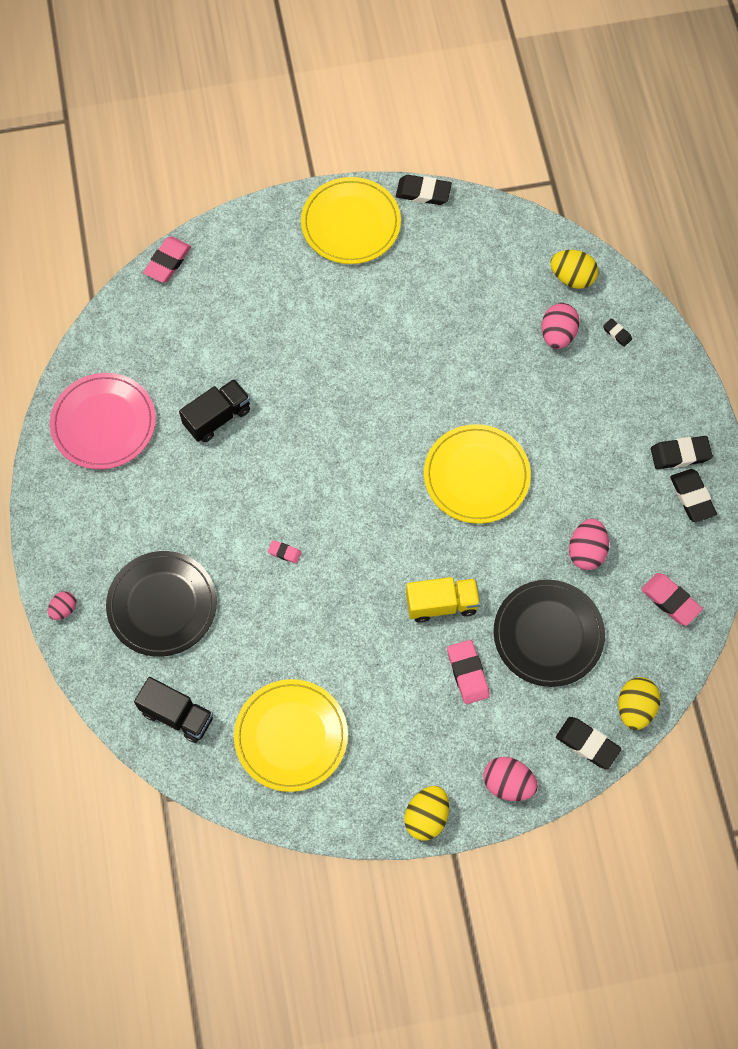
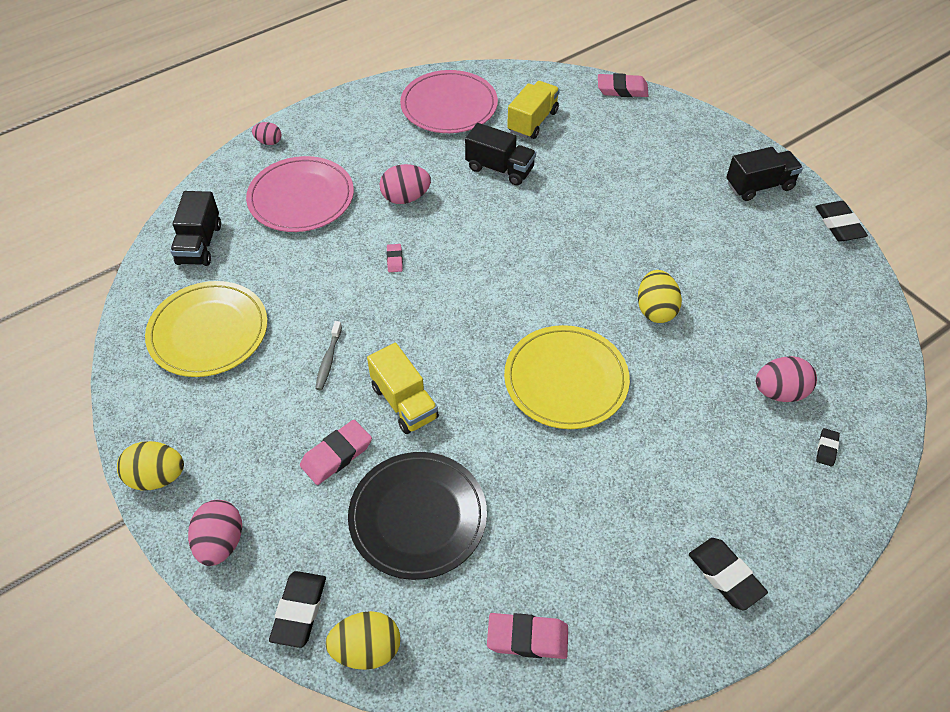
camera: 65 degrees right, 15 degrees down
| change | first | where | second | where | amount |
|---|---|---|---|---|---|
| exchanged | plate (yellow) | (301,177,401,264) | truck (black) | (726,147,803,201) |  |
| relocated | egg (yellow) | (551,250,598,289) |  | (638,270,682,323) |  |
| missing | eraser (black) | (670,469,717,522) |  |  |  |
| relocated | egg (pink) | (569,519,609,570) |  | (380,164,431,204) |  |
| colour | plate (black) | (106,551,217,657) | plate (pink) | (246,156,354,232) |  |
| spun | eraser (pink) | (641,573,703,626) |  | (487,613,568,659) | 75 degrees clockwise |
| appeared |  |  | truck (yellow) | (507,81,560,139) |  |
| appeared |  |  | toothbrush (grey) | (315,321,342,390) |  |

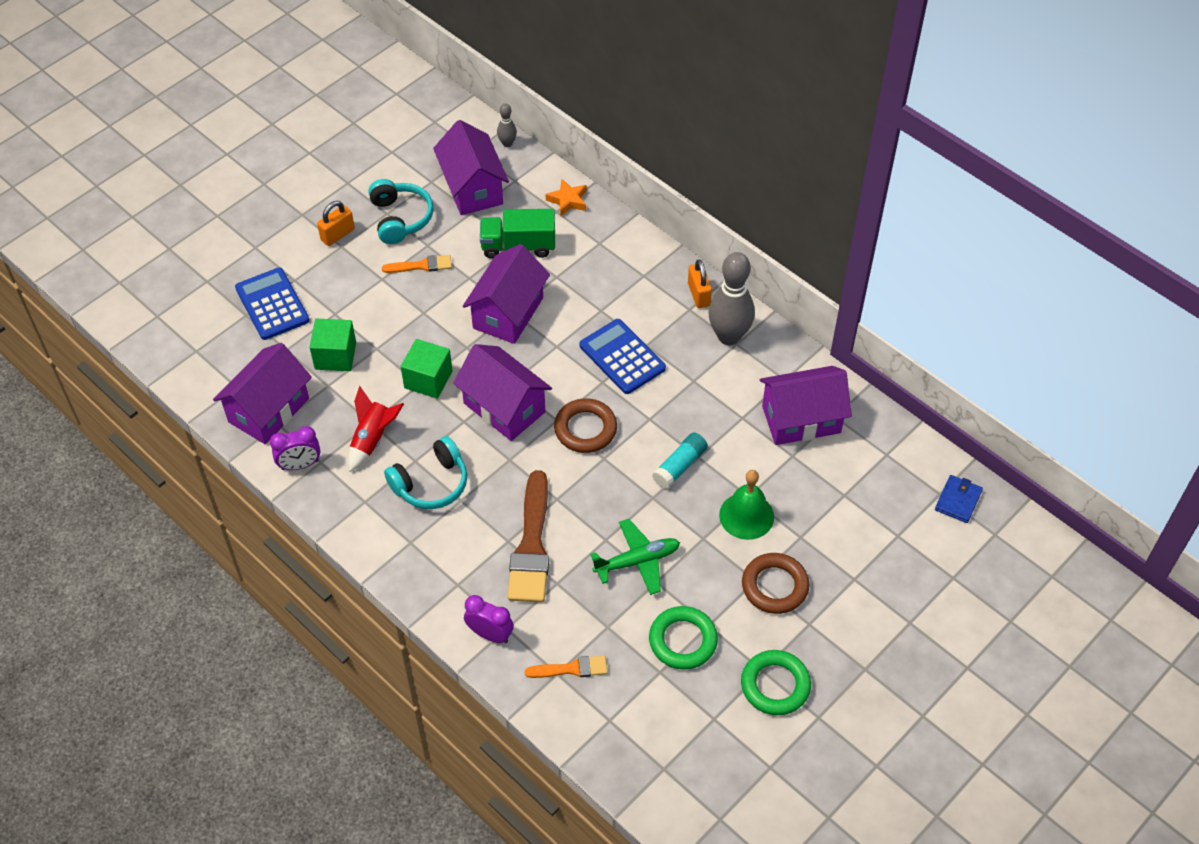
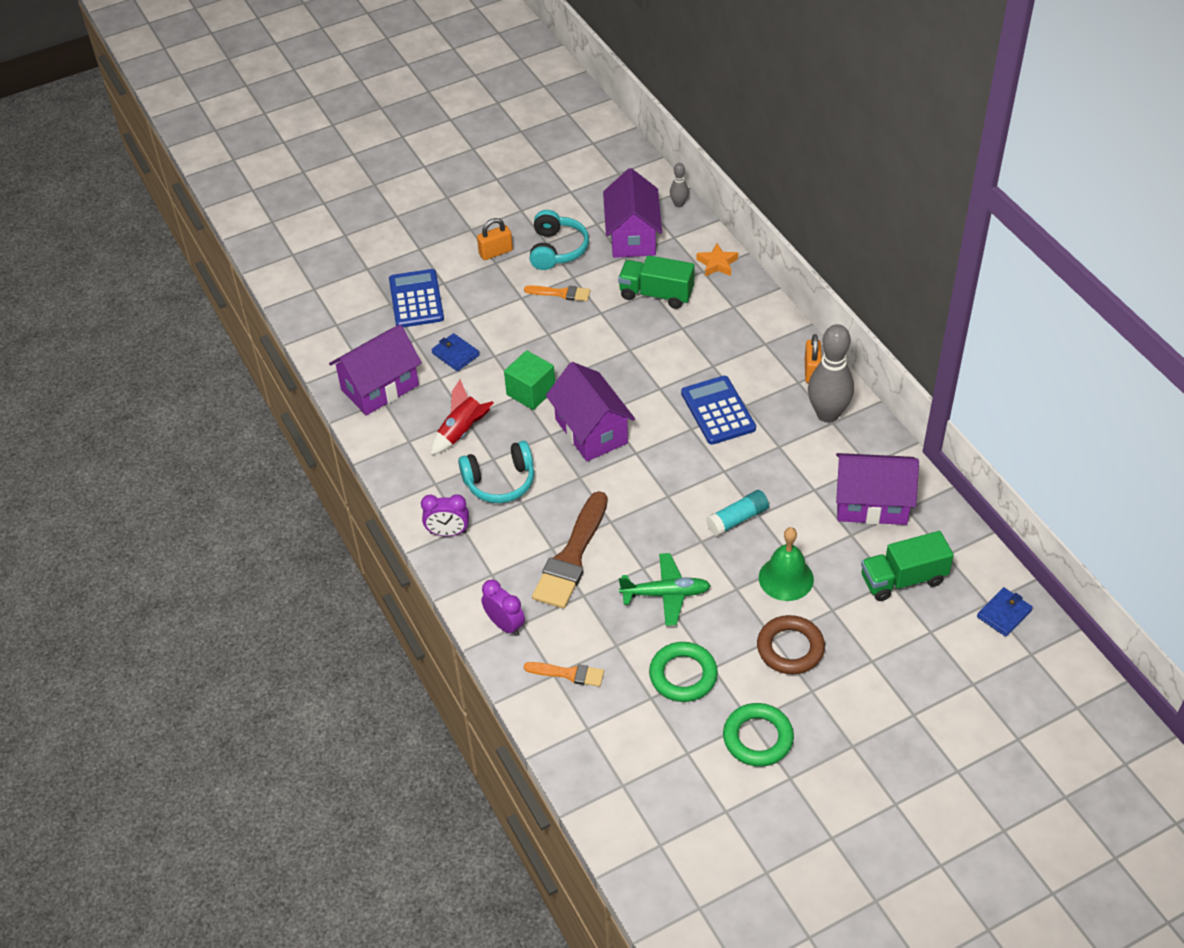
camera: 20 degrees right, 5 degrees down
| change | first | where | second | where | amount |
|---|---|---|---|---|---|
| missing | house (purple) | (463,244,550,344) |  |  |  |
| exchanged | cube (green) | (310,319,356,371) | wallet (blue) | (431,333,480,371) |  |
| missing | ring (brown) | (554,398,617,453) |  |  |  |
| relocated | clock (purple) | (270,426,320,470) |  | (421,494,469,537) |  |
| appeared |  |  | truck (green) | (861,531,954,601) |  |

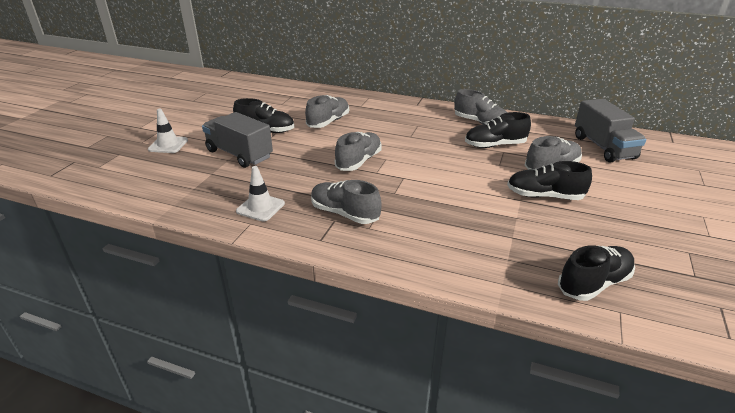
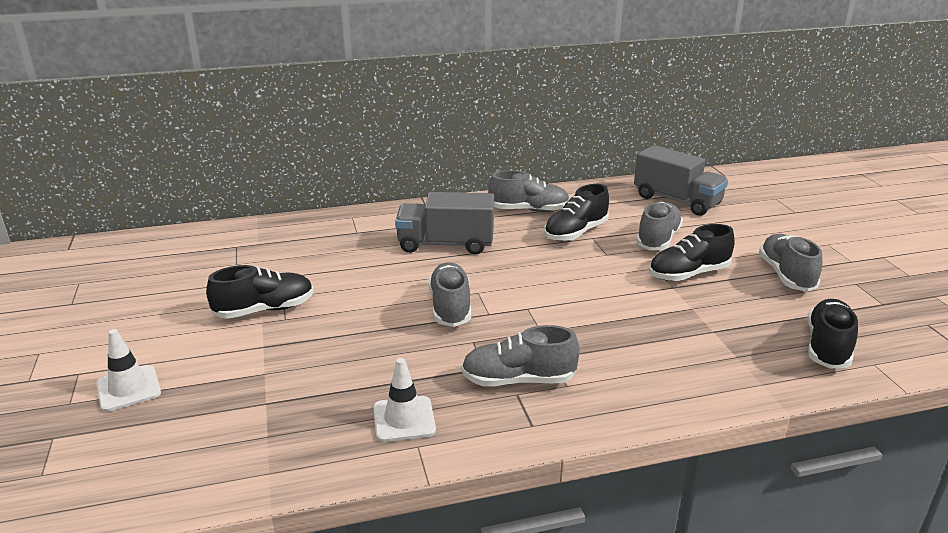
camera: 35 degrees left, 5 degrees down
| change | first | where | second | where | amount |
|---|---|---|---|---|---|
| relocated | shoe (grey) | (305,95,349,128) |  | (759,234,823,292) |  |
| relocated | truck (grey) | (202,112,273,168) |  | (395,192,494,254) |  |

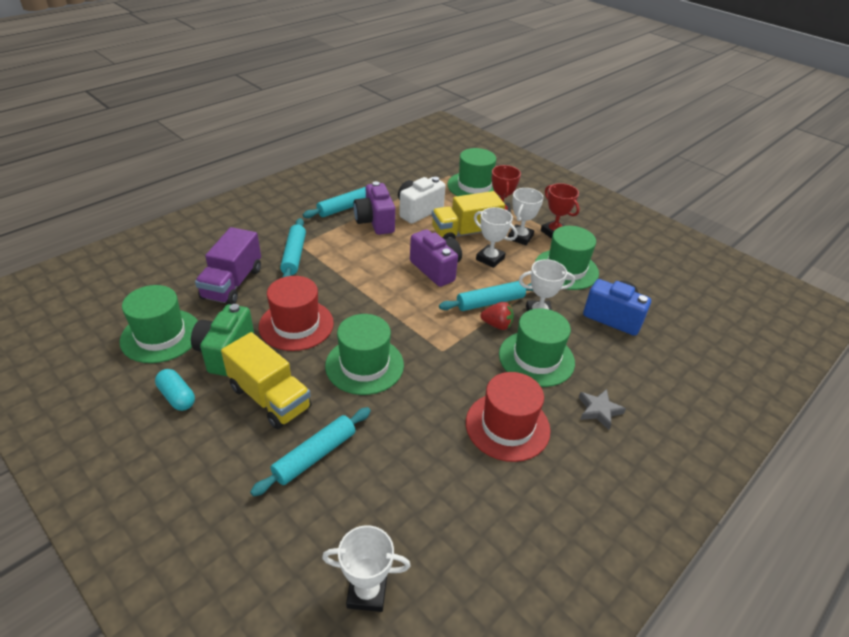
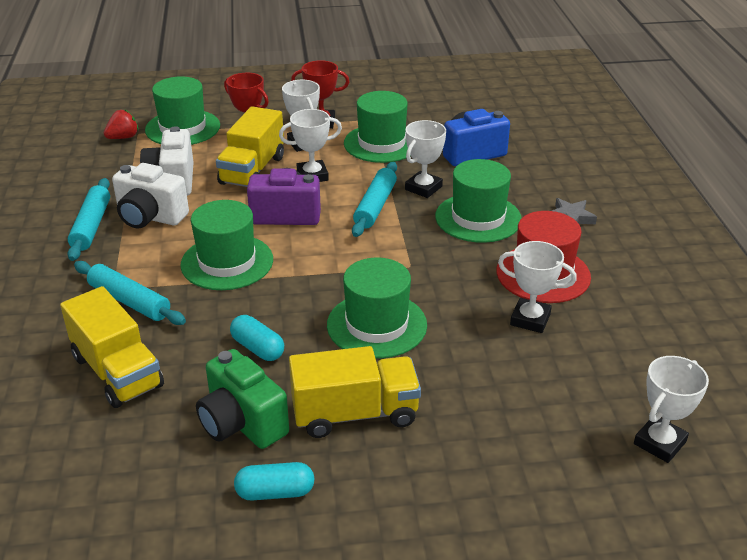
camera: 50 degrees left, 5 degrees down
| change | first | where | second | where | amount |
|---|---|---|---|---|---|
| colour | camera (purple) | (353,181,395,235) | camera (white) | (112,163,189,229) |  |
| colour | truck (purple) | (195,227,261,305) | truck (yellow) | (60,286,164,408) |  |
| exchanged | hat (red) | (259,276,334,351) | capsule (turquoise) | (230,315,284,361) |  |
| relocated | hat (green) | (120,285,198,363) |  | (180,200,273,290) |  |
| relocated | strawberry (red) | (480,302,514,330) |  | (104,110,139,139) |  |
| missing | rolling pin (turquoise) | (250,407,371,496) |  |  |  |
| appeared |  |  | trophy (white) | (498,241,577,333) |  |

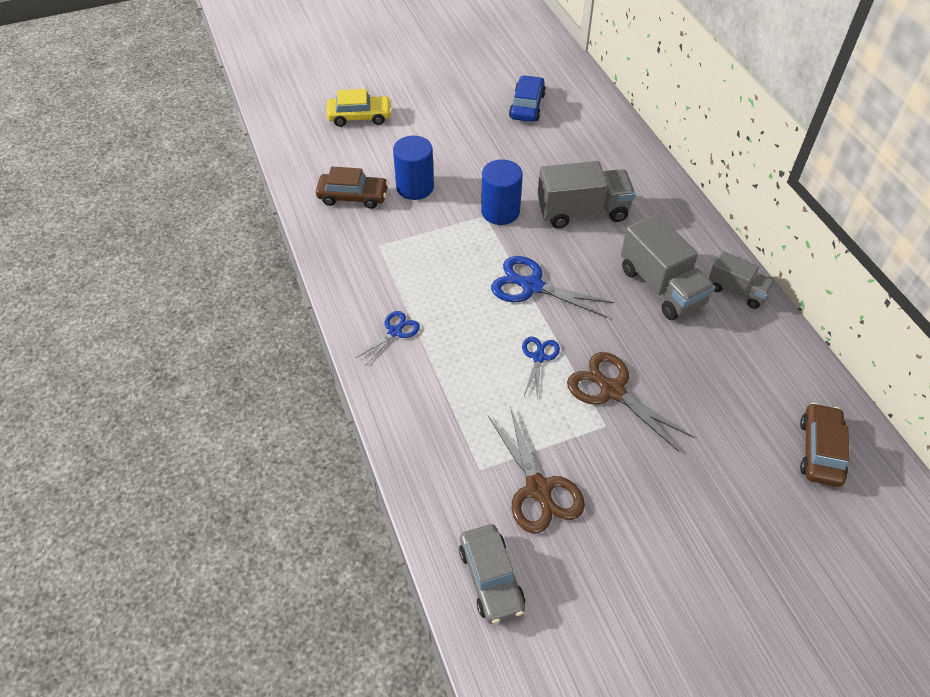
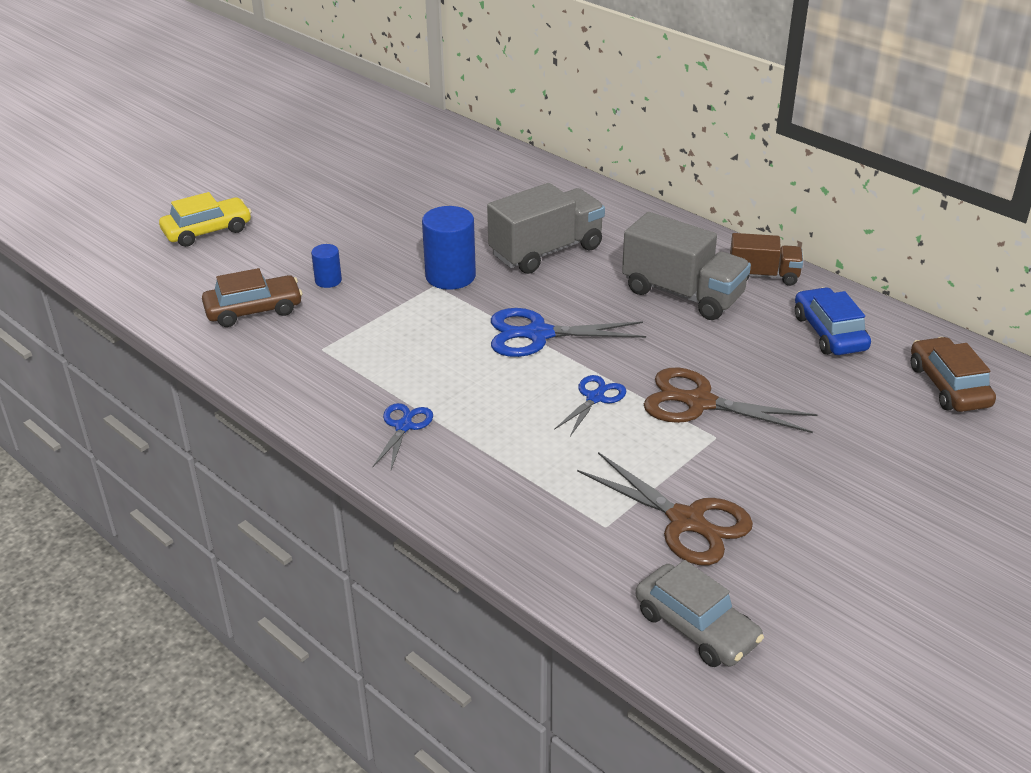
camera: 25 degrees left, 15 degrees down
| change | first | where | second | where | amount |
|---|---|---|---|---|---|
| relocated | car (blue) | (509,75,546,122) |  | (795,287,871,355) |  |
| size | cylinder (blue) | (393,136,434,200) |  | (311,244,342,288) | x0.53 |
| colour | truck (grey) | (708,251,775,309) | truck (brown) | (730,233,803,286) |  |
| spun | scissors (blue) | (522,337,560,399) |  | (554,375,626,436) | 45 degrees clockwise |

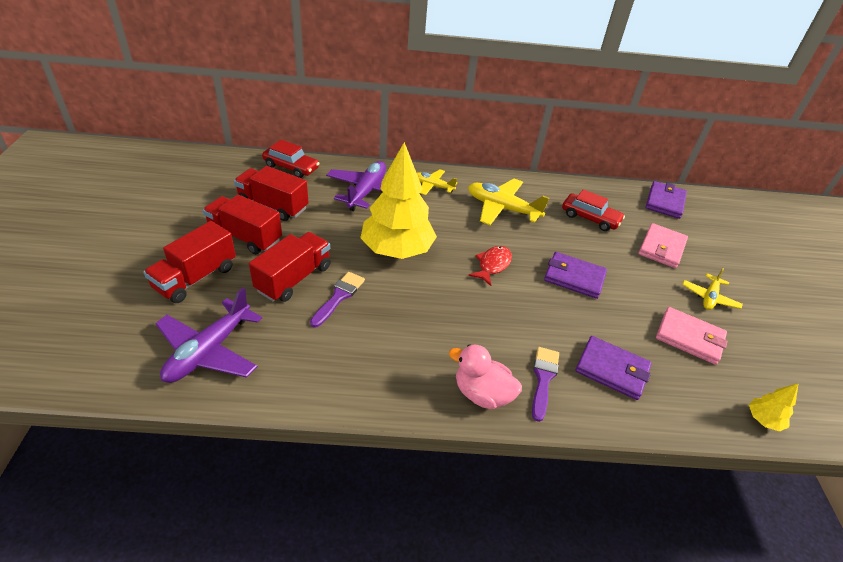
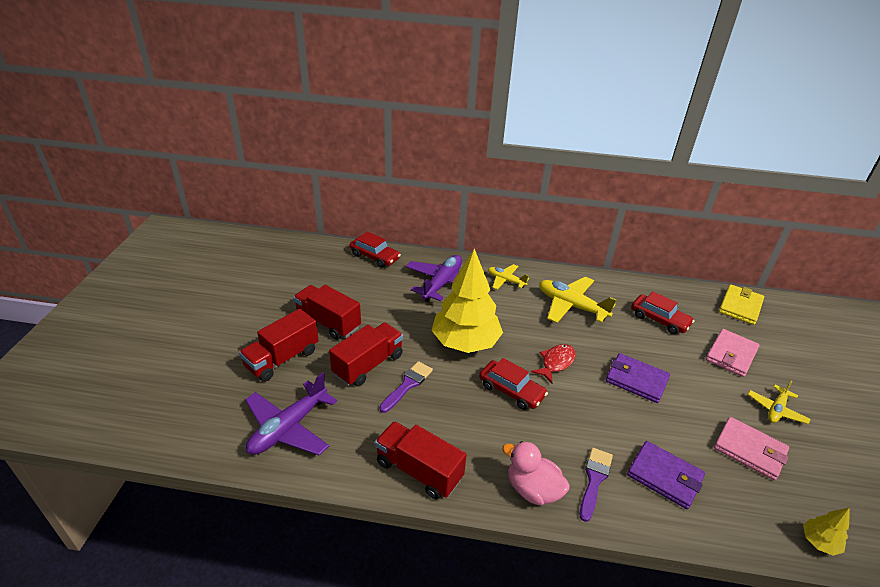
camera: 10 degrees right, 5 degrees down
| change | first | where | second | where | amount |
|---|---|---|---|---|---|
| relocated | truck (red) | (234,166,309,221) |  | (375,421,467,500) |  |
| colour | wallet (purple) | (646,181,687,219) | wallet (yellow) | (719,284,764,325) |  |
| appeared |  |  | car (red) | (479,358,548,410) |  |

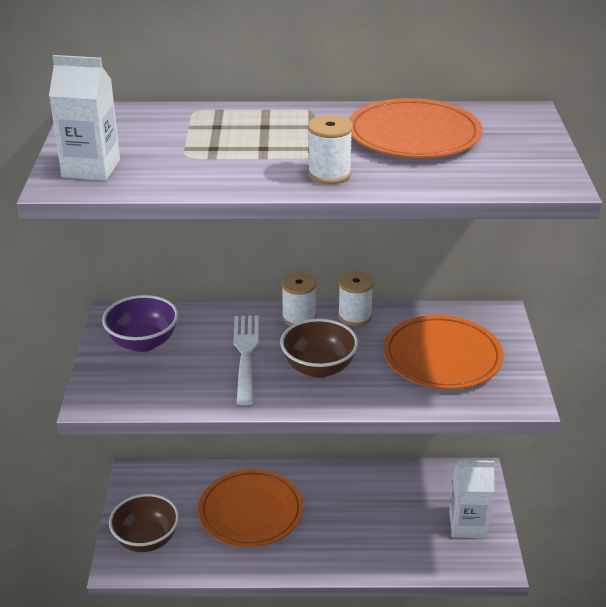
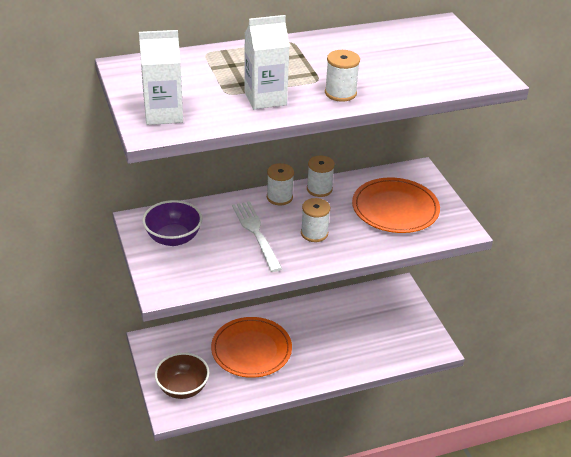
camera: 20 degrees left, 5 degrees up
| change | first | where | second | where | amount |
|---|---|---|---|---|---|
| missing | plate (orange) | (349,98,483,158) |  |  |  |
| exchanged | bowl (brown) | (280,318,358,378) | spool (white) | (301,198,330,242) |  |
| relocated | carton (white) | (449,460,495,538) |  | (244,15,290,109) |  |

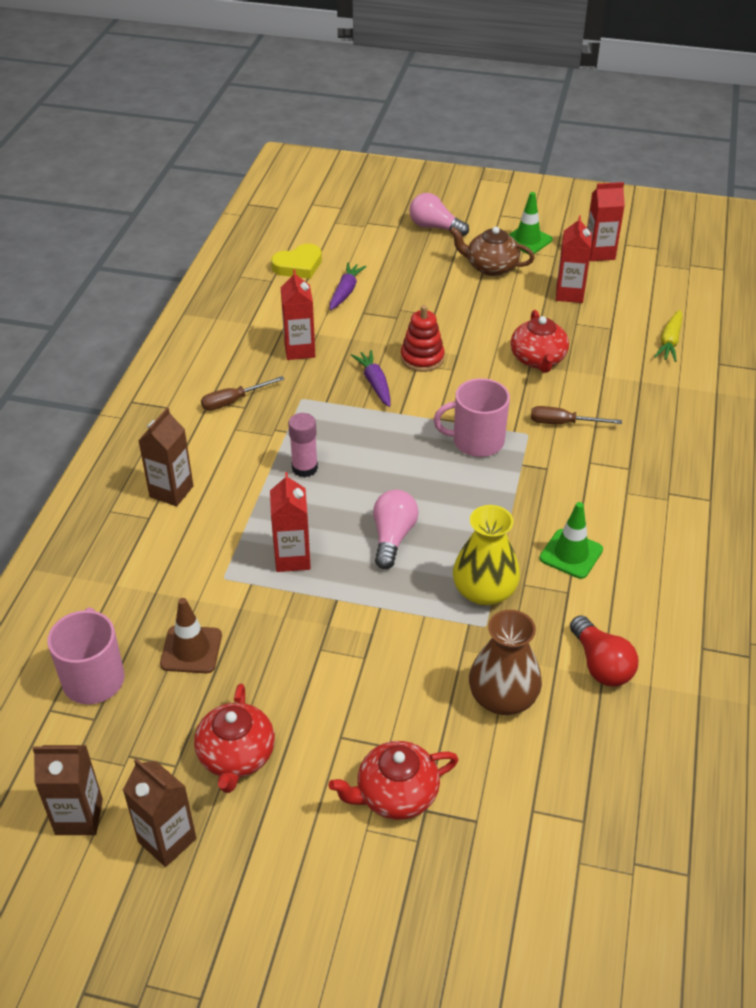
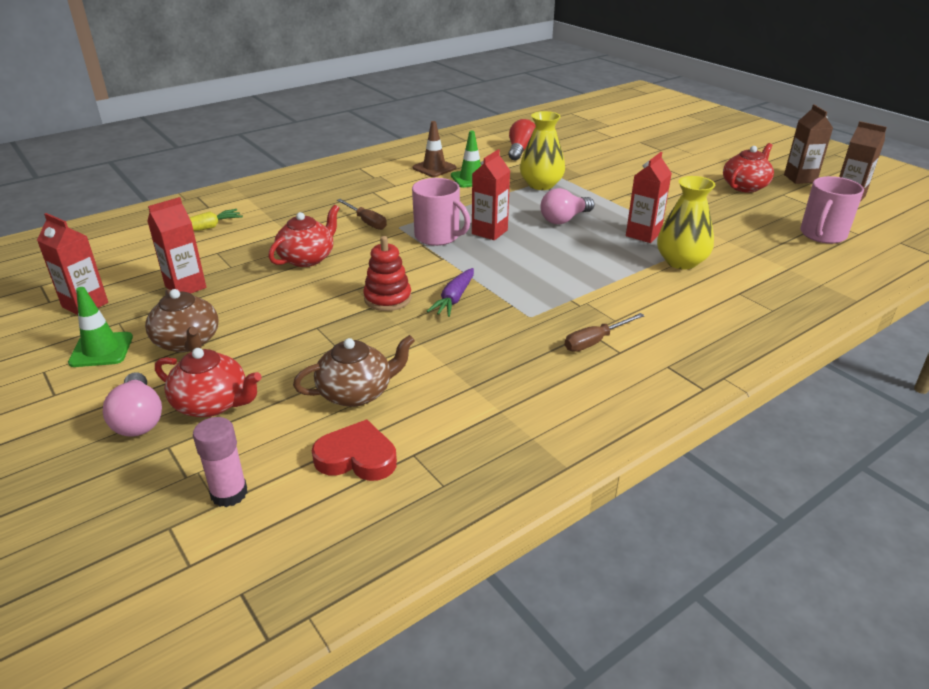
camera: 140 degrees left, 10 degrees down
| change | first | where | second | where | amount |
|---|---|---|---|---|---|
| colour | heart (yellow) | (271,244,322,279) | heart (red) | (312,420,397,481) |  |
| exchanged | carrot (purple) | (330,263,367,310) | teapot (brown) | (293,335,415,407) |  |
| relocated | carton (red) | (281,269,315,360) |  | (472,149,510,240) |  |
| spun | screwdriver (brown) | (201,376,284,411) |  | (565,313,645,352) | 135 degrees clockwise |
| missing | carton (brown) | (138,408,193,507) |  |  |  |
| relocated | glue stick (pink) | (288,413,318,478) |  | (193,417,248,507) |  |
| relocated | traffic cone (brown) | (160,598,222,673) |  | (412,121,457,177) |  |
| missing | vase (brown) | (469,610,542,715) |  |  |  |
| relocated | teapot (red) | (329,741,458,820) |  | (155,348,262,417) |  |
| appeared |  |  | vase (yellow) | (657,176,715,269) |  |

